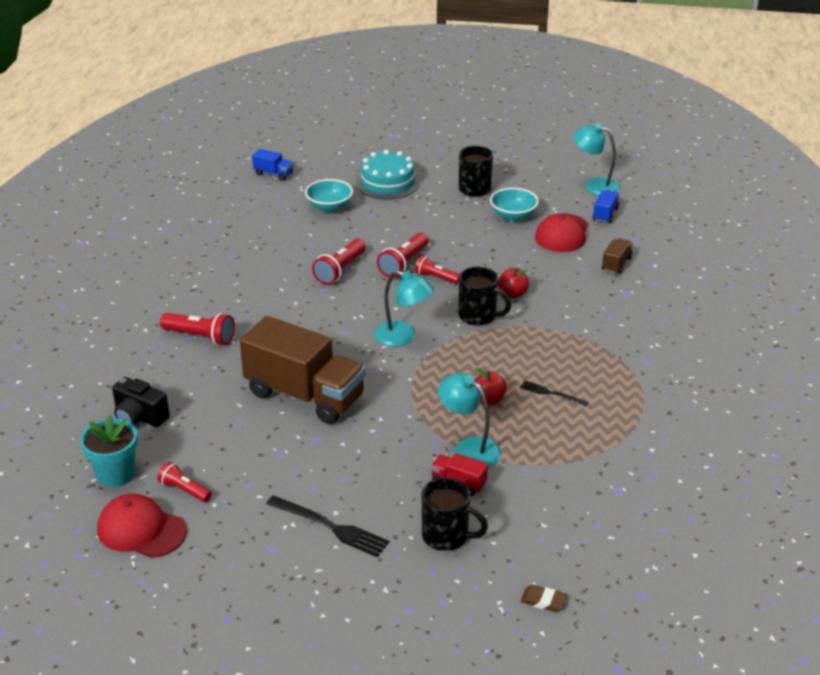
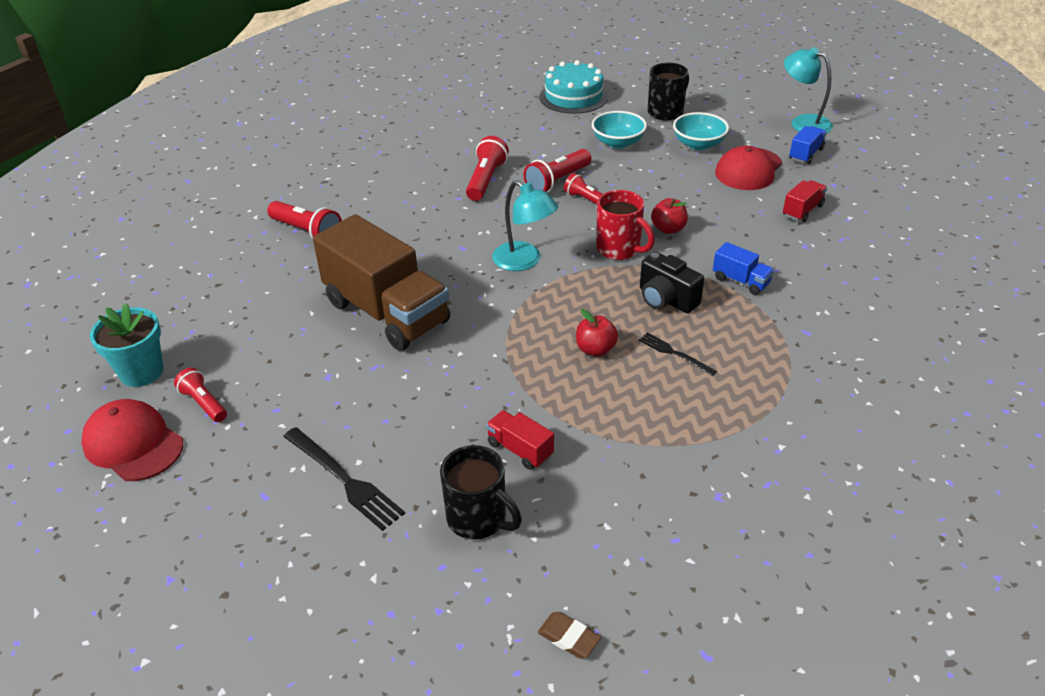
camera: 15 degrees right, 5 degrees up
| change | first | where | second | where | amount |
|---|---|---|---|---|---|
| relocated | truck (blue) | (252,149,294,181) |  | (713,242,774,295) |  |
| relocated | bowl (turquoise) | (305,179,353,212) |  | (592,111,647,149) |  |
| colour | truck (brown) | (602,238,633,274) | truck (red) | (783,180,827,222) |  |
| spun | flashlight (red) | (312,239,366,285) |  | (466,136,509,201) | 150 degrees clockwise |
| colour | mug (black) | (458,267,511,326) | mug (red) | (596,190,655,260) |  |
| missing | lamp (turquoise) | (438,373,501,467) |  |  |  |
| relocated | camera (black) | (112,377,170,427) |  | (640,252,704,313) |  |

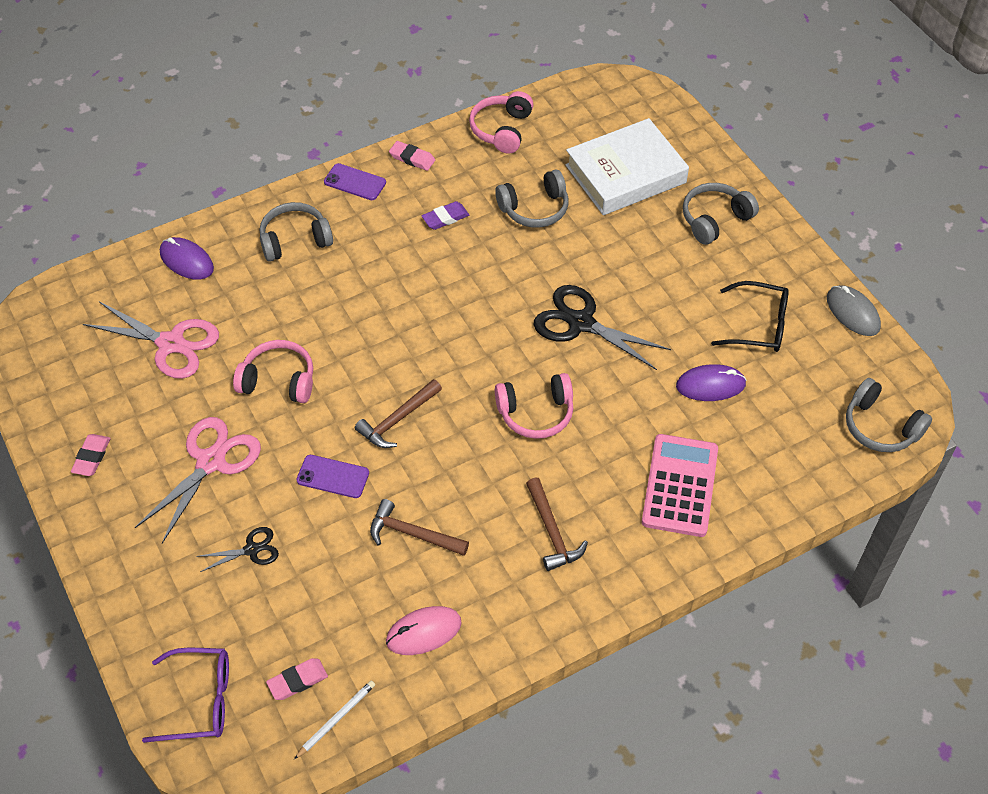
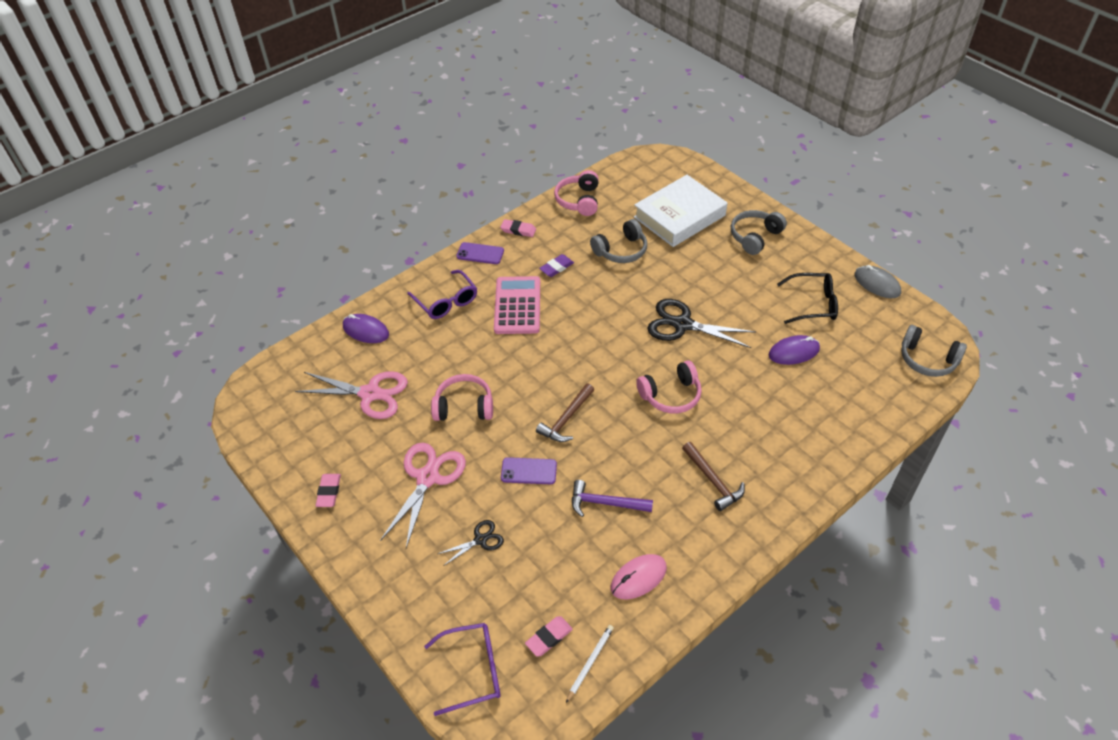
camera: 10 degrees left, 5 degrees down
| change | first | where | second | where | amount |
|---|---|---|---|---|---|
| exchanged | headphones (grey) | (260,202,333,262) | glasses (purple) | (407,270,477,319) |  |
| relocated | calculator (pink) | (642,434,718,537) |  | (494,276,540,334) |  |
| colour | hammer (brown) | (370,499,469,556) | hammer (purple) | (572,480,653,517) |  |

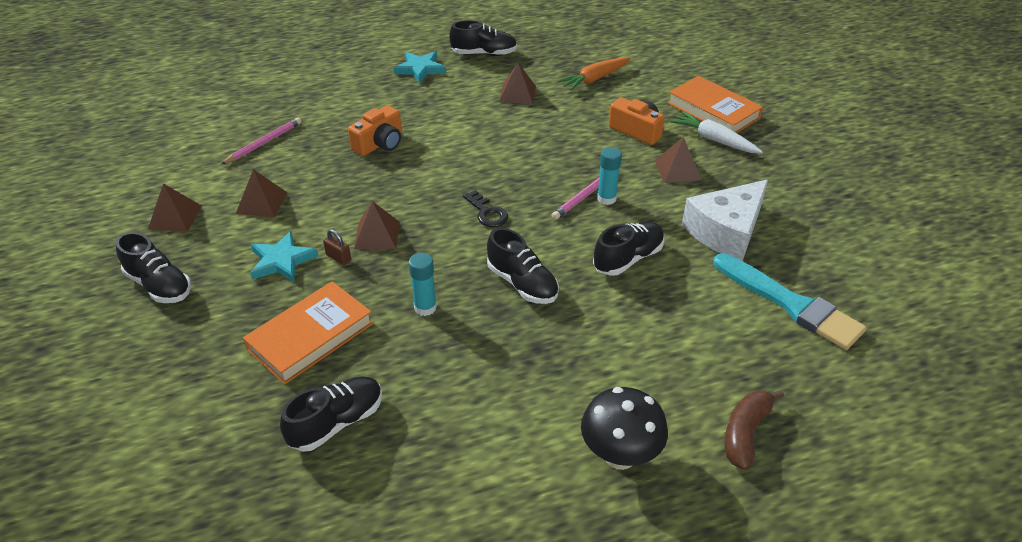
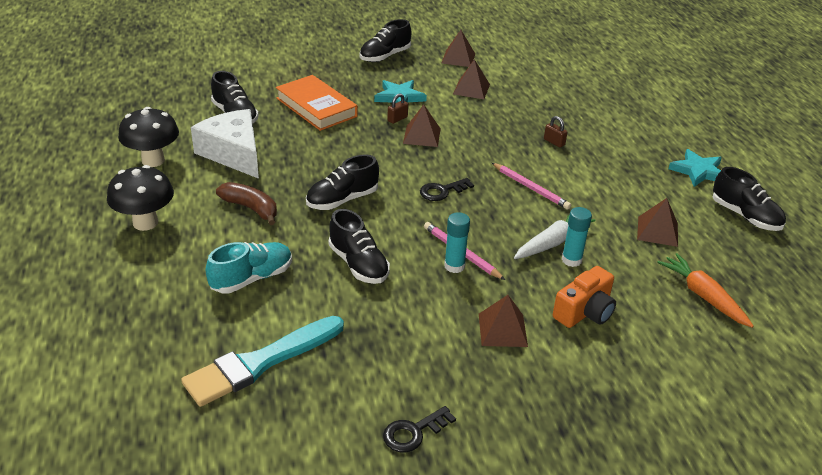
camera: 95 degrees right, 5 degrees down
| change | first | where | second | where | amount |
|---|---|---|---|---|---|
| spun | shoe (black) | (449,20,517,56) |  | (713,167,786,231) | 45 degrees counterclockwise |
| missing | book (orange) | (668,76,763,133) |  |  |  |
| exchanged | camera (orange) | (348,105,402,156) | padlock (brown) | (544,116,568,147) |  |
| relocated | carrot (white) | (670,111,763,154) |  | (514,214,595,259) |  |
| relocated | pencil (pink) | (221,117,302,164) |  | (492,163,571,210) |  |
| relocated | cheese (white) | (682,179,768,261) |  | (191,109,259,179) |  |
| relocated | glue stick (turquoise) | (409,253,437,316) |  | (562,207,592,267) |  |
| relocated | banana (brown) | (725,390,784,470) |  | (216,182,277,225) |  |
| appeared |  |  | mushroom (black) | (118,107,179,167) |  |
| appeared |  |  | shoe (turquoise) | (206,242,292,293) |  |
| appeared |  |  | key (black) | (383,406,456,453) |  |

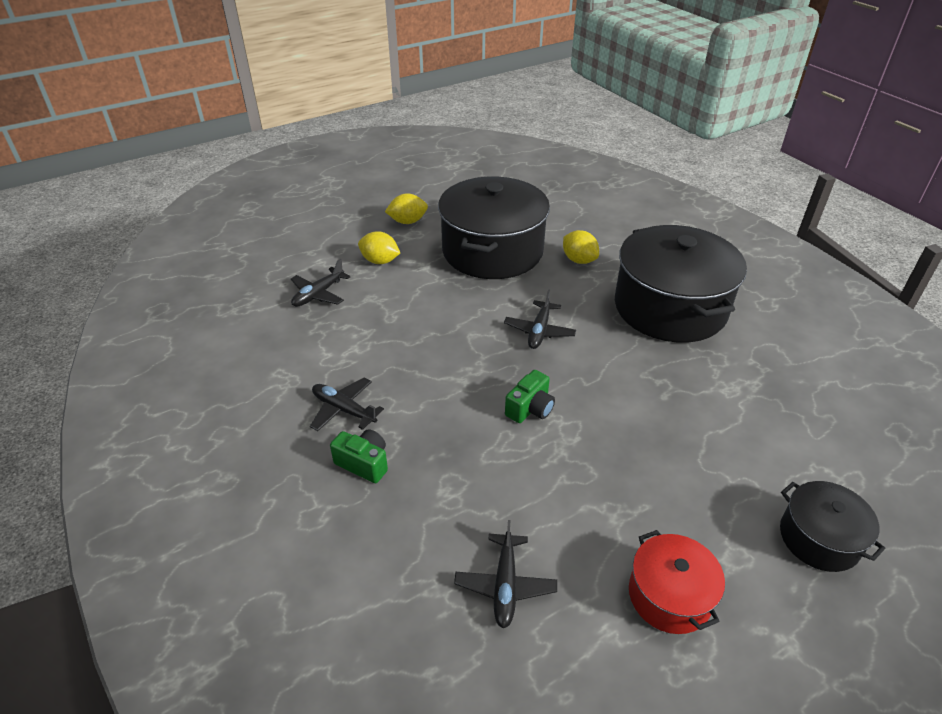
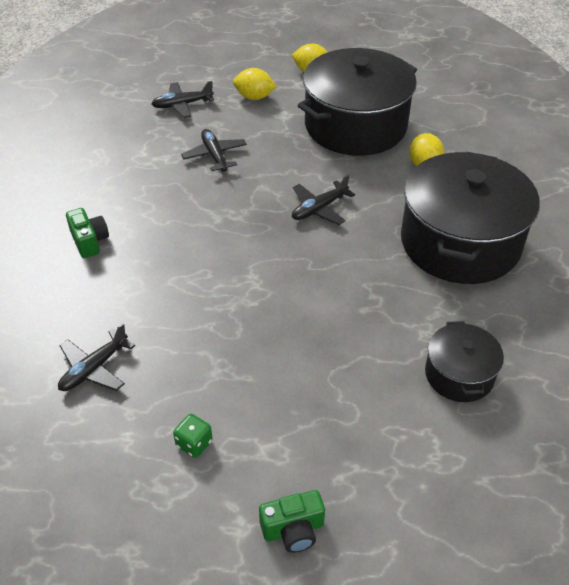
camera: 35 degrees right, 5 degrees up
| change | first | where | second | where | amount |
|---|---|---|---|---|---|
| spun | lemon (yellow) | (358,231,400,264) |  | (233,68,277,100) | 45 degrees counterclockwise |
| relocated | camera (green) | (505,370,555,423) |  | (259,490,325,553) |  |
| relocated | plane (black) | (310,377,384,431) |  | (181,129,247,172) |  |
| relocated | pot (black) | (780,481,885,572) |  | (425,321,504,402) |  |
| exchanged | pot (red) | (629,530,725,634) | dice (green) | (173,414,212,458) |  |

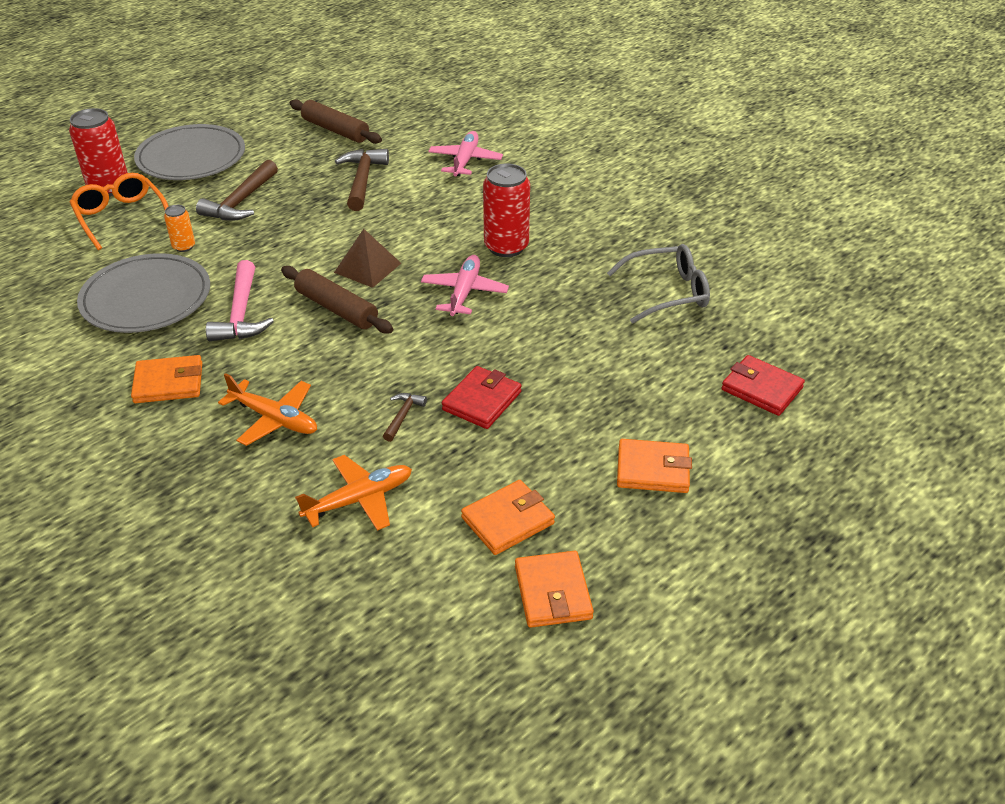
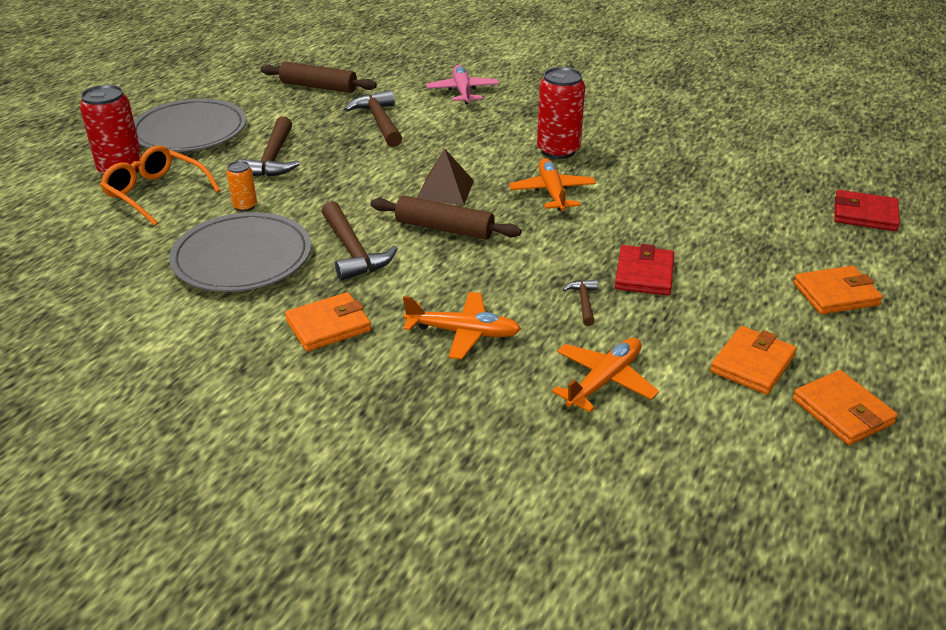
camera: 20 degrees left, 5 degrees down
| change | first | where | second | where | amount |
|---|---|---|---|---|---|
| missing | glasses (grey) | (607,244,710,323) |  |  |  |
| colour | plane (pink) | (421,255,509,316) | plane (orange) | (509,158,596,211) |  |
| colour | hammer (pink) | (206,260,274,342) | hammer (brown) | (322,201,398,281) |  |

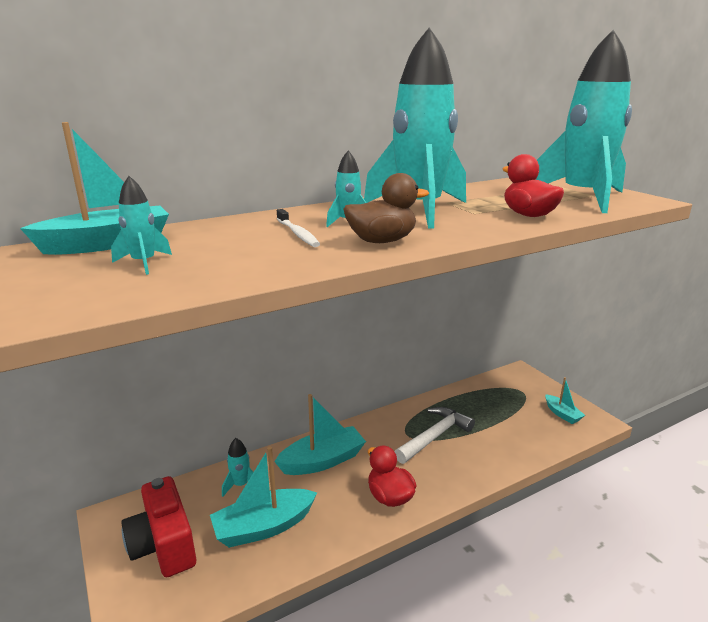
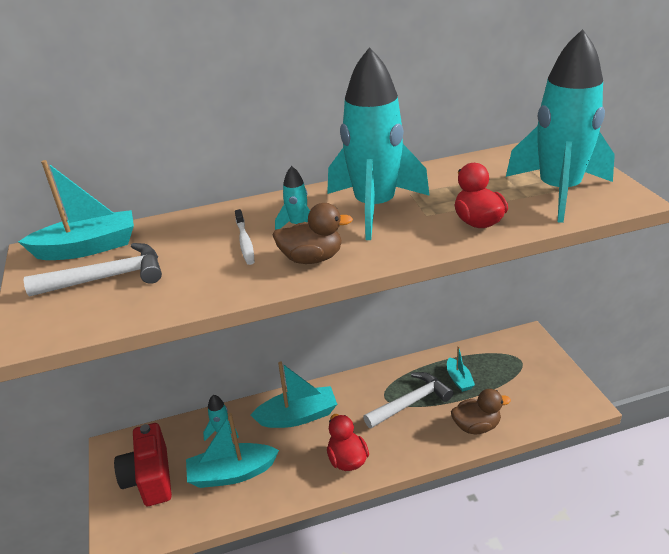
camera: 15 degrees right, 10 degrees up
| change | first | where | second | where | amount |
|---|---|---|---|---|---|
| exchanged | rocket (turquoise) | (111,176,172,275) | hammer (white) | (24,243,162,296) |  |
| relocated | boat (turquoise) | (545,377,585,424) |  | (447,346,475,392) |  |
| appeared |  |  | duck (brown) | (451,389,511,434) |  |

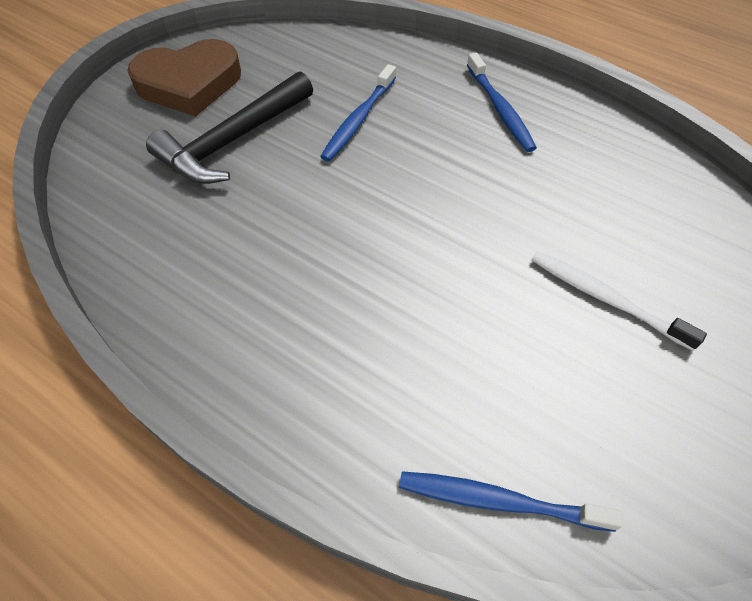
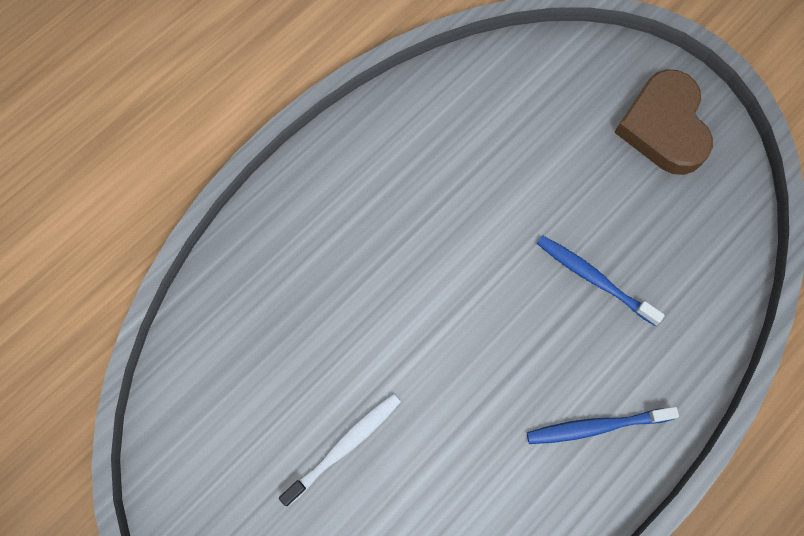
camera: 100 degrees right, 15 degrees up
| change | first | where | second | where | amount |
|---|---|---|---|---|---|
| missing | hammer (black) | (146,71,313,184) |  |  |  |
| missing | toothbrush (blue) | (399,471,623,532) |  |  |  |

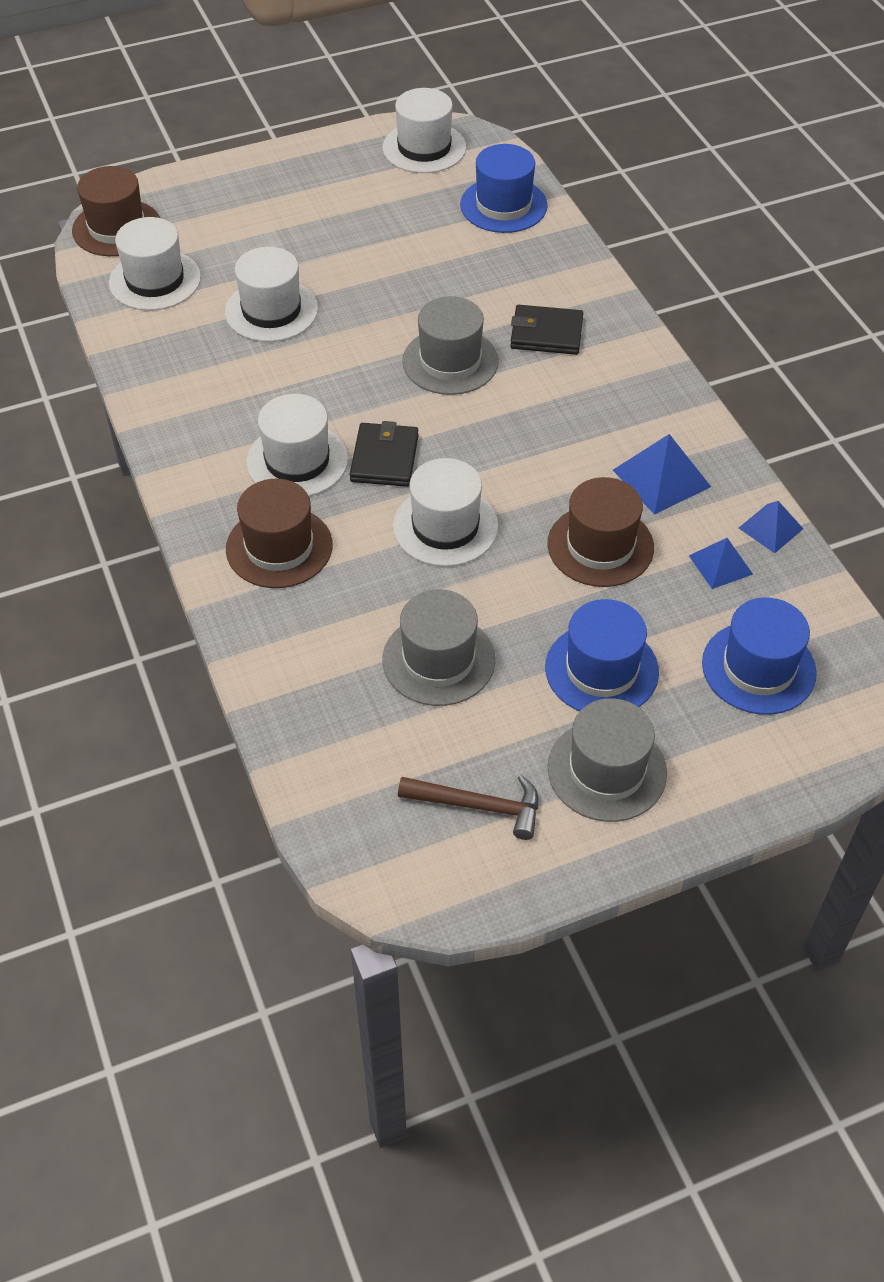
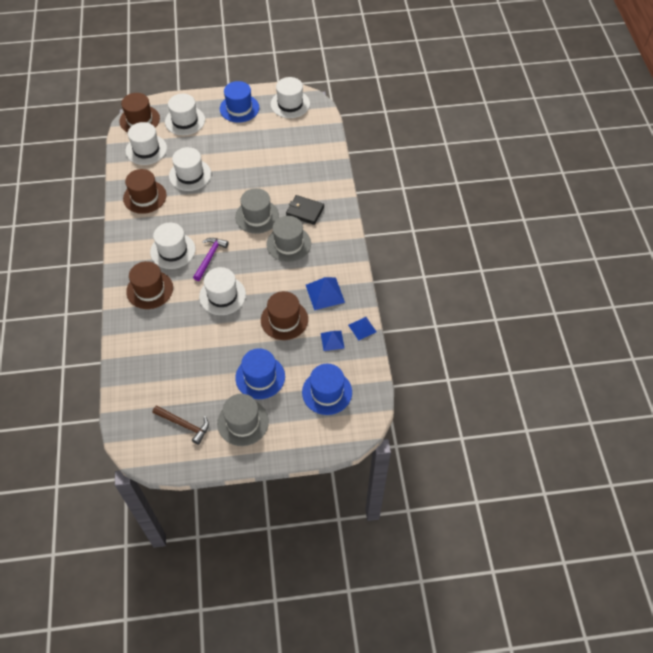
camera: 15 degrees right, 5 degrees up
| change | first | where | second | where | amount |
|---|---|---|---|---|---|
| relocated | hat (blue) | (460,144,548,233) |  | (220,81,259,123) |  |
| exchanged | wallet (black) | (350,421,419,487) | hammer (purple) | (193,238,229,281) |  |
| relocated | hat (grey) | (383,589,495,706) |  | (266,216,311,262) |  |
| appeared |  |  | hat (white) | (165,94,205,135) |  |
| appeared |  |  | hat (brown) | (123,169,166,214) |  |

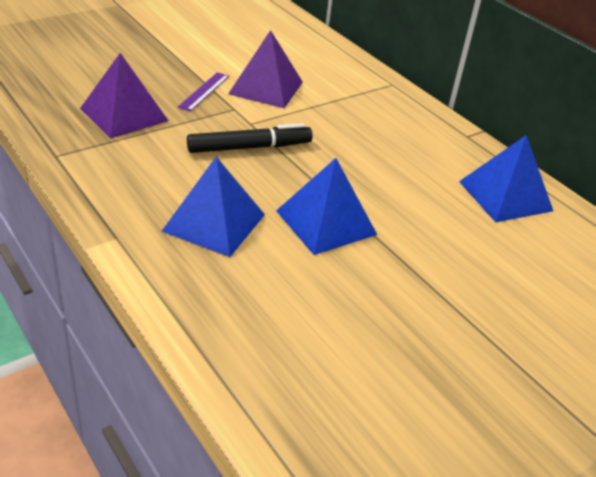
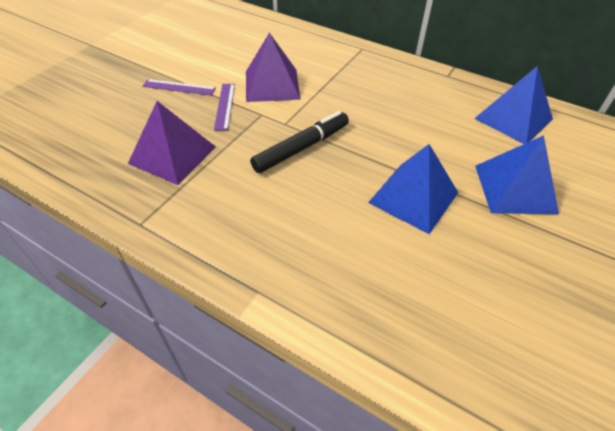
camera: 20 degrees left, 10 degrees up
| change | first | where | second | where | amount |
|---|---|---|---|---|---|
| relocated | pyramid (blue) | (162,157,265,257) |  | (475,135,559,214) |  |
| appeared |  |  | ruler (purple) | (143,79,216,95) |  |

